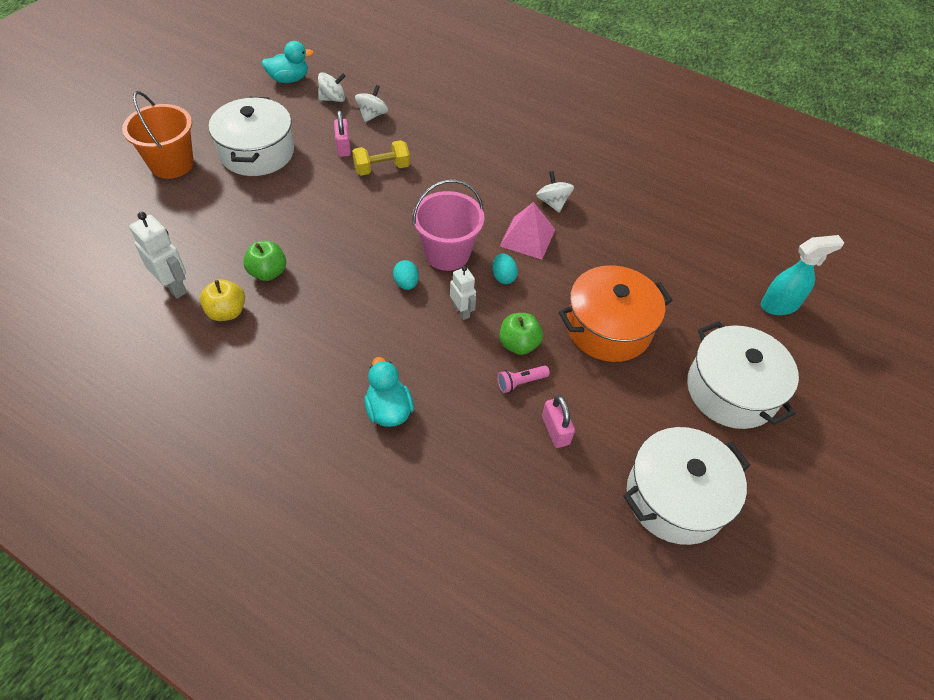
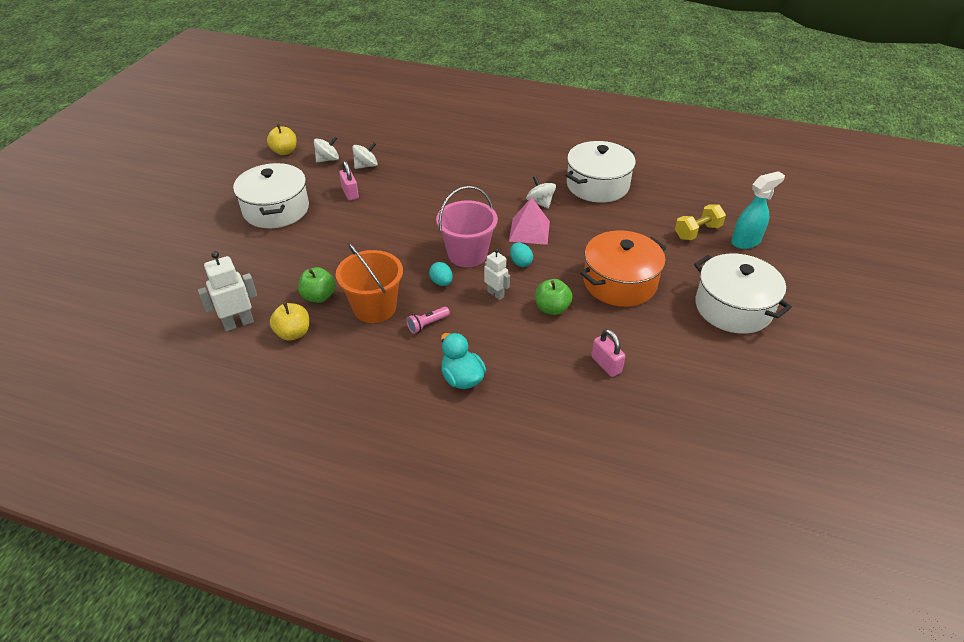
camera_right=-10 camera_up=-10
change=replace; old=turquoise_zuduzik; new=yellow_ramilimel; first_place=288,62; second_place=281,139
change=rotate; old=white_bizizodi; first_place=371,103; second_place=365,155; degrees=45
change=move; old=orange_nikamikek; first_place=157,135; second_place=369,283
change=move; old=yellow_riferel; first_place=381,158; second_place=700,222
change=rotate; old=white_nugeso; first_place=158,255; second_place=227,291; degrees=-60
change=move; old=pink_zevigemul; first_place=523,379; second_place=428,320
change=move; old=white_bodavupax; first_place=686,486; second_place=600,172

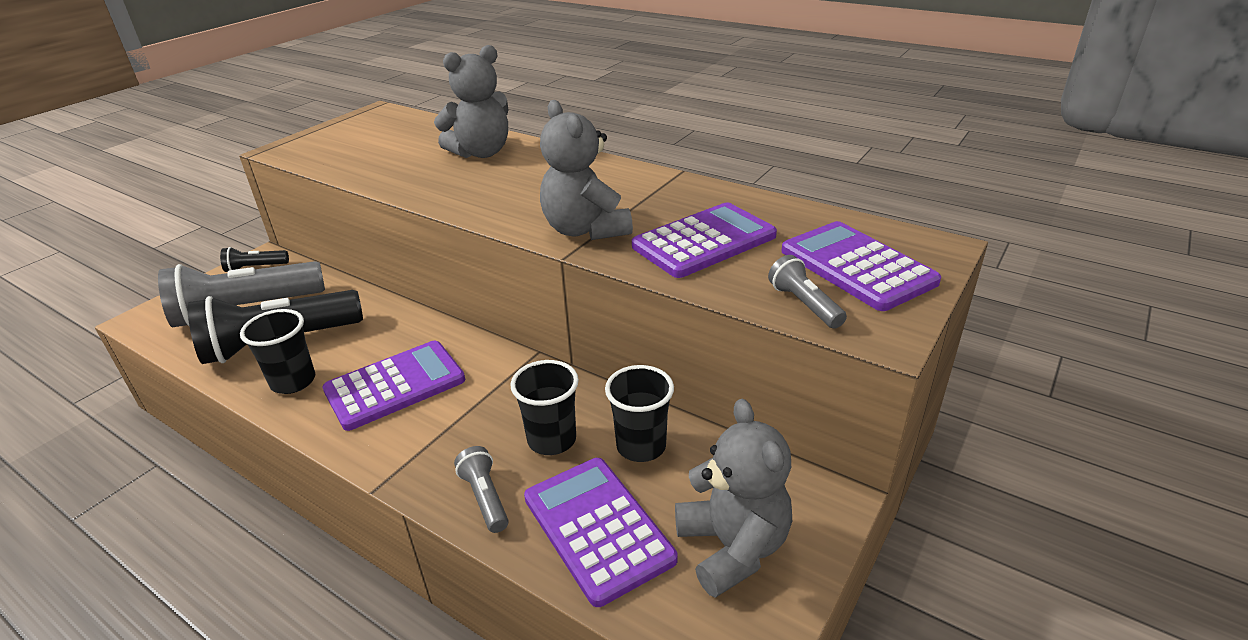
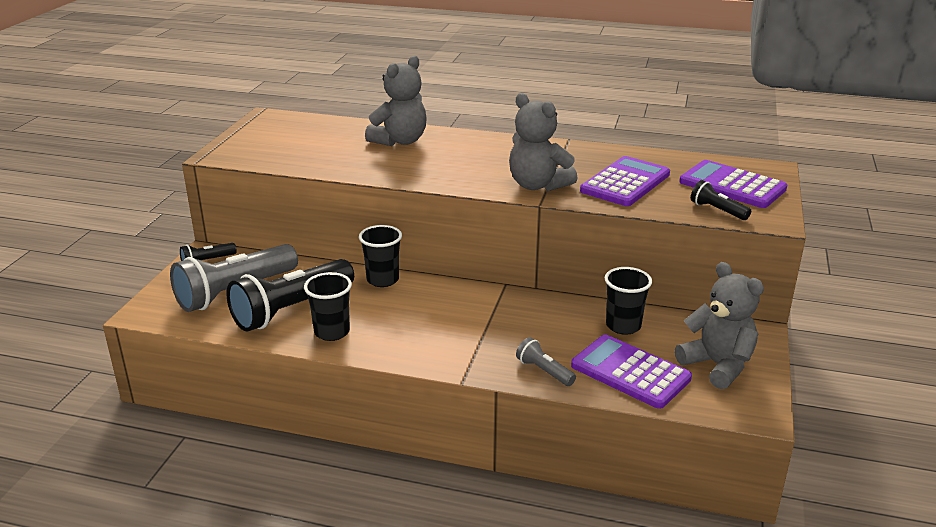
camera_right=-20 camera_up=-5
change=recolor; old=grey_zevigemul; new=black_zevigemul; first_place=807,292; second_place=721,200
change=delete; old=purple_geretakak; first_place=393,386
change=move; old=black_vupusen; first_place=545,407; second_place=380,256

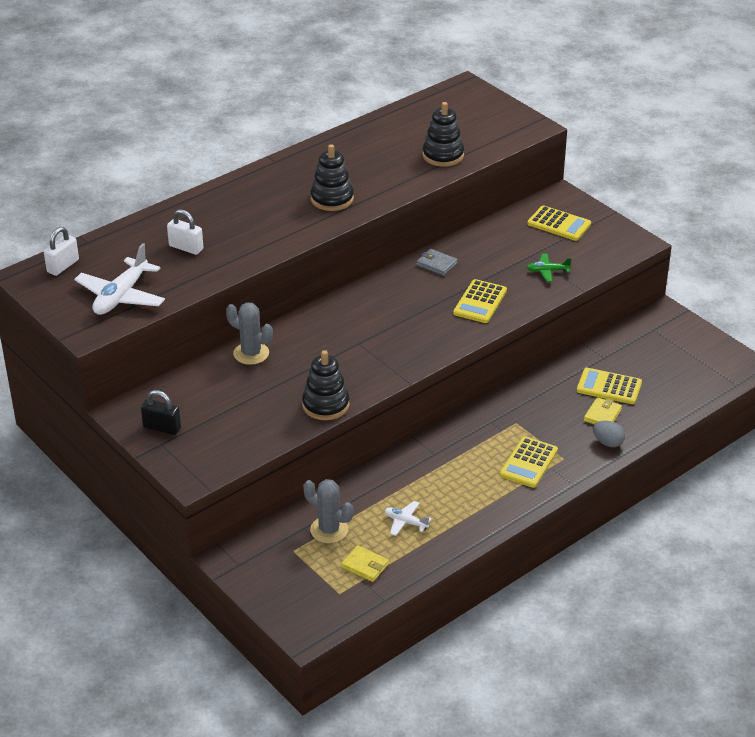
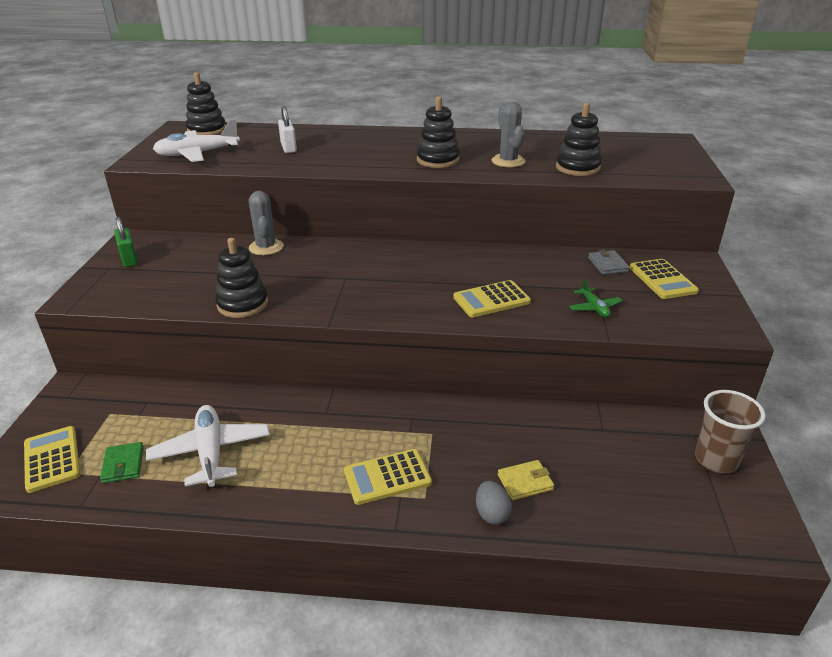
camera_right=45 camera_up=-5
change=replace; old=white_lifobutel; new=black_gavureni; first_place=61,251; second_place=206,103
change=move; old=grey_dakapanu; first_place=437,262; second_place=609,262
change=rotate; old=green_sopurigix; first_place=549,268; second_place=595,297; degrees=-150
change=move; old=yellow_geretakak; first_place=609,386; second_place=52,459
change=recolor; old=black_lifobutel; new=green_lifobutel; first_place=161,412; second_place=126,242
change=move; old=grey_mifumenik; first_place=328,511; second_place=508,134
change=resize; old=white_sopurigix; first_place=408,518; second_place=208,446; factor=1.95
change=recolor; old=yellow_dakapanu; new=green_dakapanu; first_place=365,563; second_place=122,462
change=insert; new=brown_vupusen; second_place=730,431

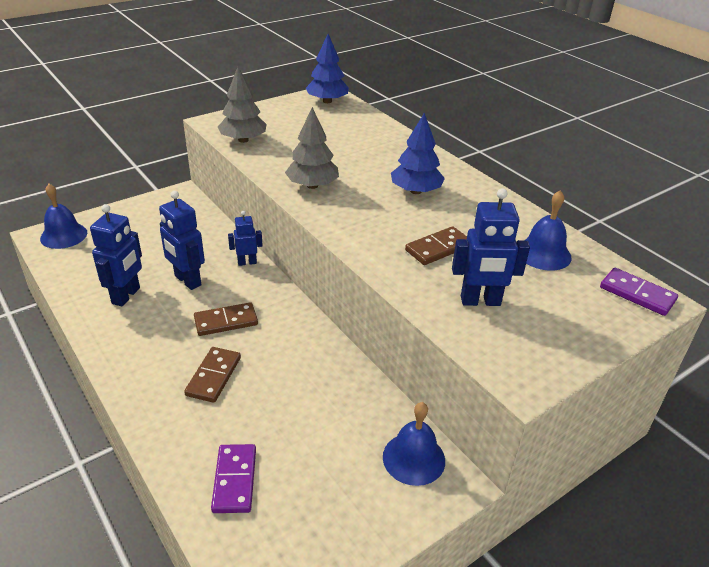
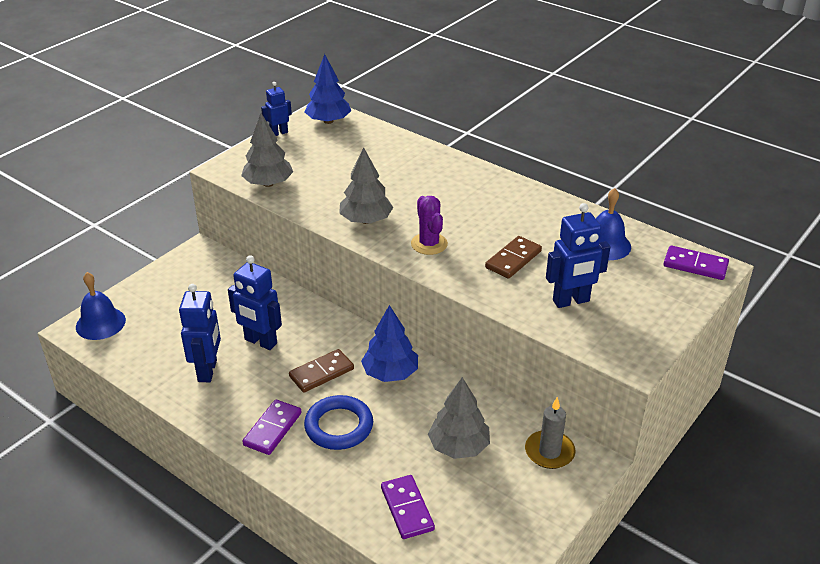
camera_right=-15 camera_up=0
change=move; old=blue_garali; first_place=418,153; second_place=389,343
change=move; old=blue_nugeso; first_place=245,238; second_place=276,109
change=replace; old=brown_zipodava; new=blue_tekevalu; first_place=212,375; second_place=338,422
change=replace; old=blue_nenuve; new=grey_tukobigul; first_place=414,444; second_place=550,433
change=insert; new=purple_mifumenik; second_place=429,225
change=insert; new=grey_garali; second_place=459,418
change=insert; new=purple_zipodava; second_place=271,427

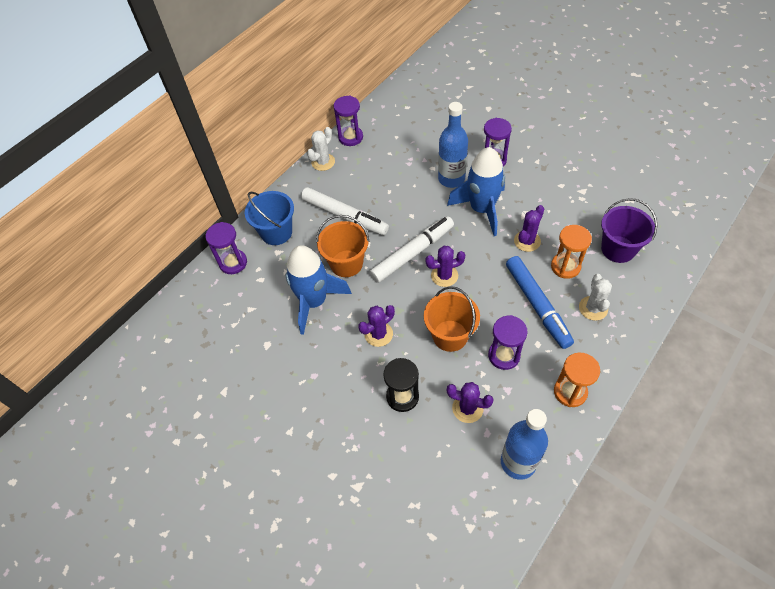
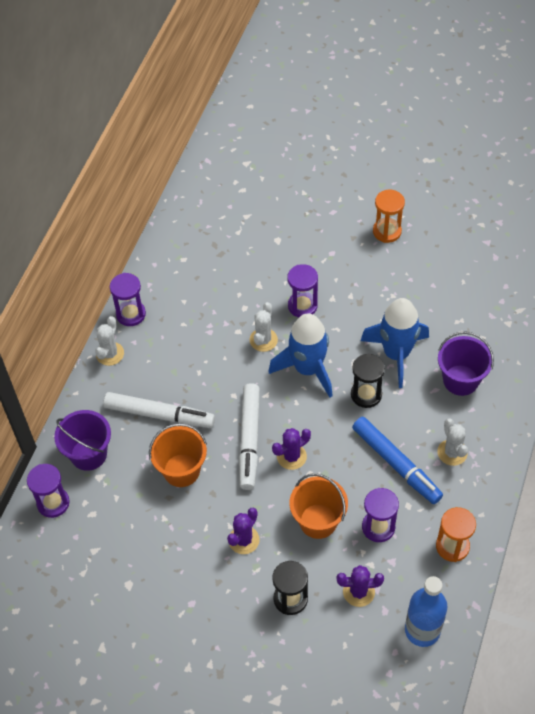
camera_right=-20 camera_up=0
change=replace; old=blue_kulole; new=white_mifumenik; first_place=453,145; second_place=263,327
change=recolor; old=blue_nikamikek; new=purple_nikamikek; first_place=269,218; second_place=82,440
change=replace; old=purple_mifumenik; new=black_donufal; first_place=529,228; second_place=368,380
change=rotate; old=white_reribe; first_place=412,249; second_place=249,436; degrees=150
change=move; old=orange_donufal; first_place=571,252; second_place=389,216
change=move; old=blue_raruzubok; first_place=319,290; second_place=395,343

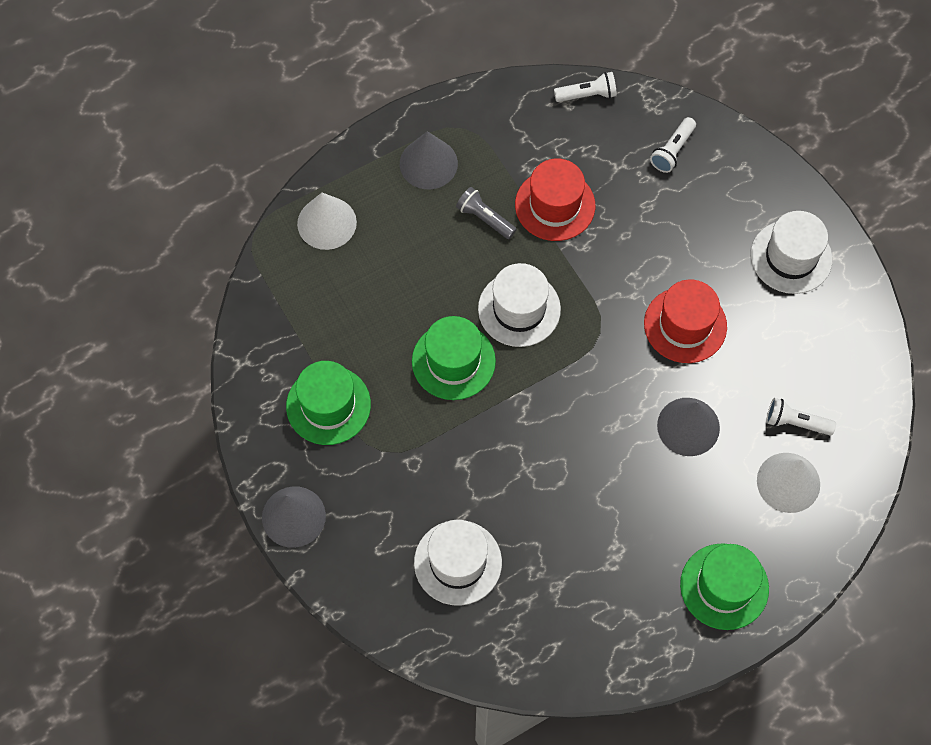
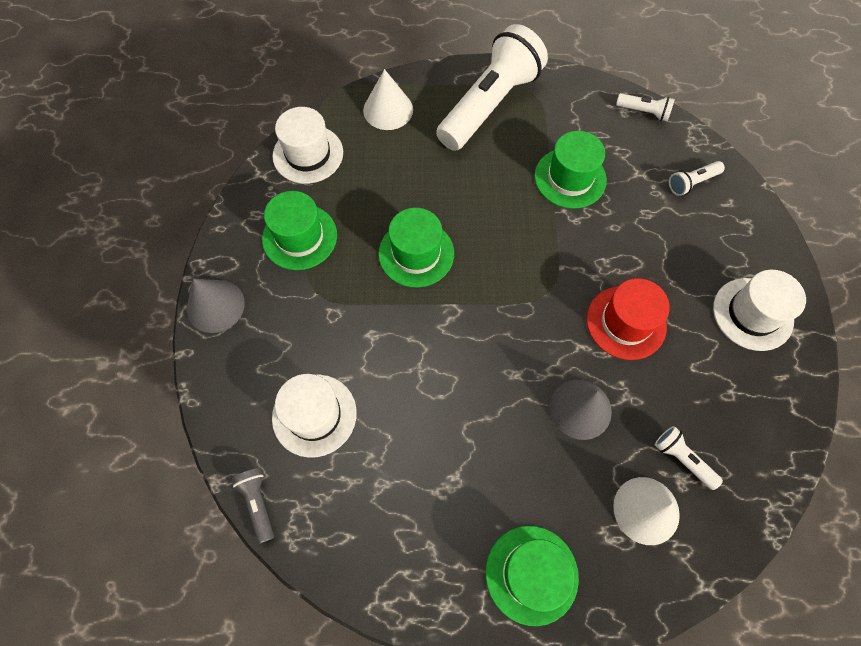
camera_right=30 camera_up=0
change=replace; old=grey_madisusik; new=white_zevigemul; first_place=429,160; second_place=492,87
change=recolor; old=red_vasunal; new=green_vasunal; first_place=555,200; second_place=570,170
change=move; old=grey_zevigemul; first_place=486,213; second_place=253,506
change=move; old=white_vasunal; first_place=519,305; second_place=308,145

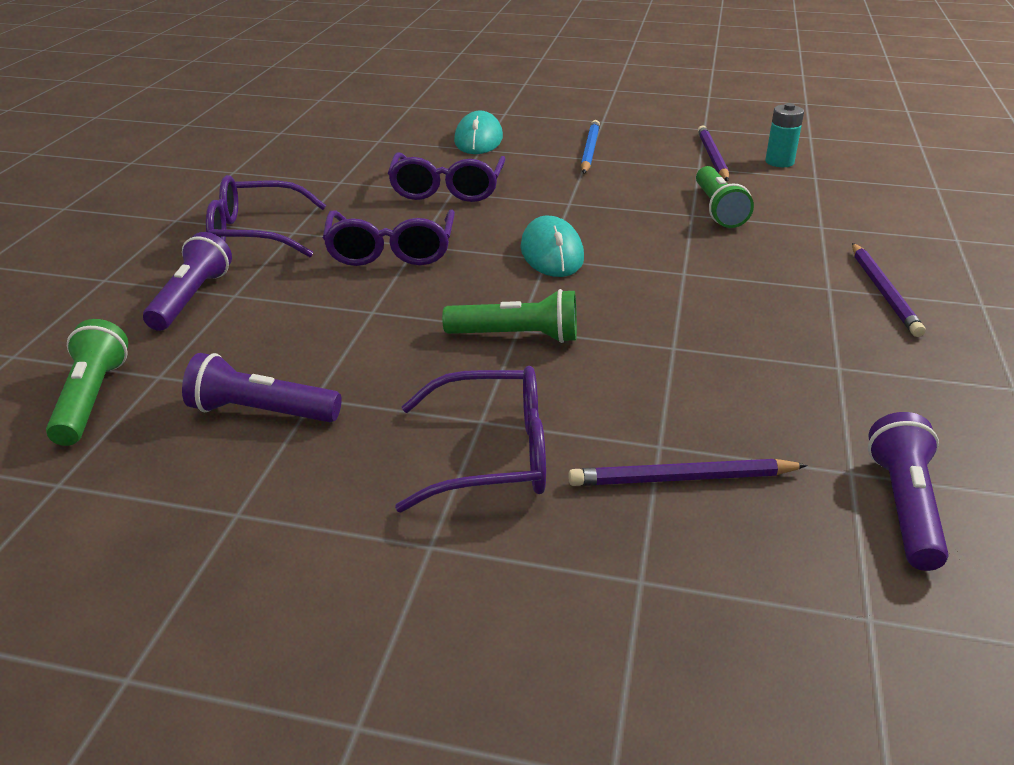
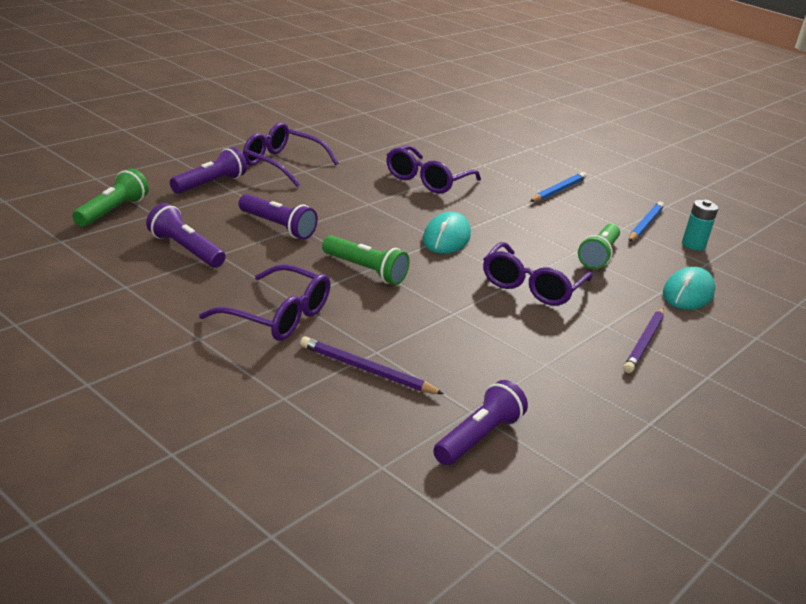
camera_right=25 camera_up=-5
change=move; old=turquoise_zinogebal; first_place=478,132; second_place=689,288
change=recolor; old=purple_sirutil; new=blue_sirutil; first_place=713,153; second_place=646,221
change=move; old=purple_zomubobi; first_place=389,238; second_place=538,274
change=insert; new=purple_zevigemul; second_place=278,217

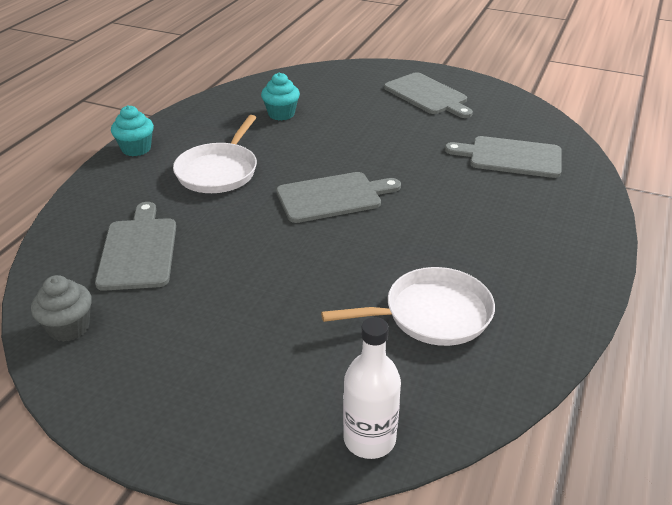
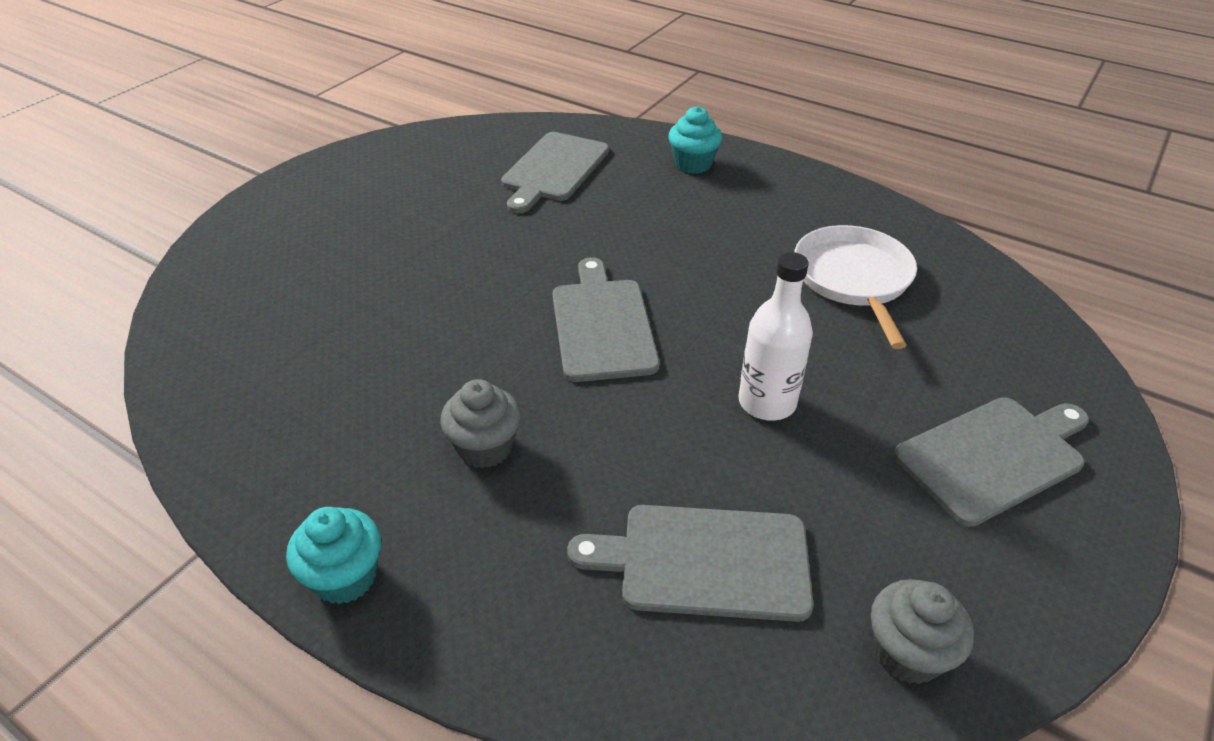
camera_right=-80 camera_up=5
change=move; old=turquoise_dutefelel; first_place=280,96; second_place=695,140
change=move; old=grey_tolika; first_place=428,95; second_place=991,462
change=replace; old=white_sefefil; new=grey_dutefelel; first_place=215,154; second_place=480,423
change=move; old=white_kulole; first_place=372,388; second_place=775,336

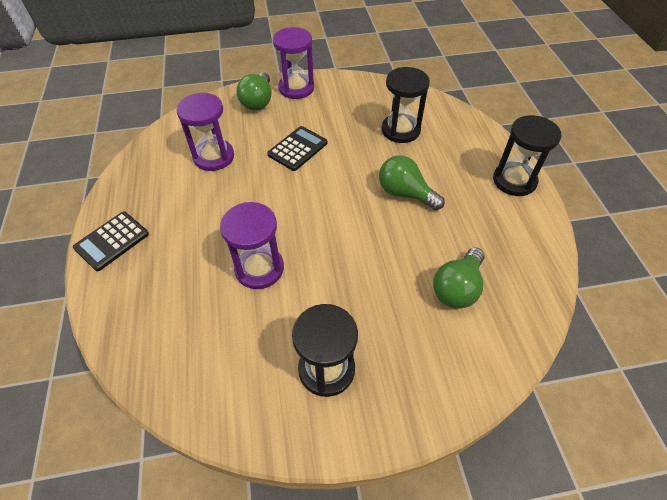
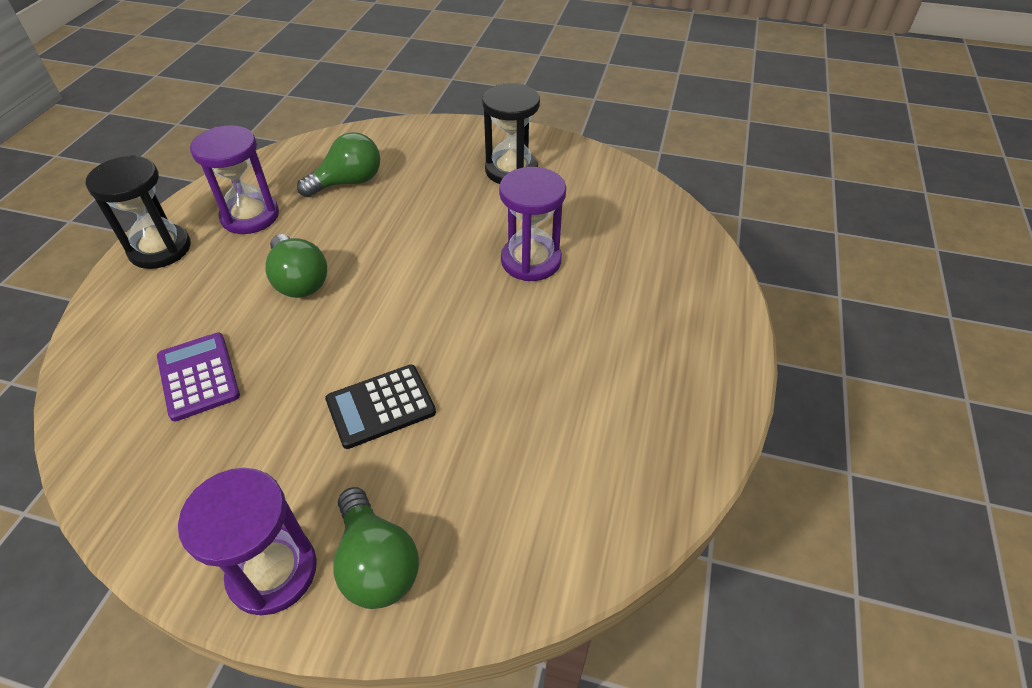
camera_right=-155 camera_up=-5
change=replace; old=black_donufal; new=purple_geretakak; first_place=406,105; second_place=198,377
change=rotate; old=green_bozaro; first_place=254,91; second_place=376,548; degrees=120
change=move; old=purple_donufal; first_place=205,131; second_place=234,179
change=delete; old=black_geretakak; first_place=111,241

